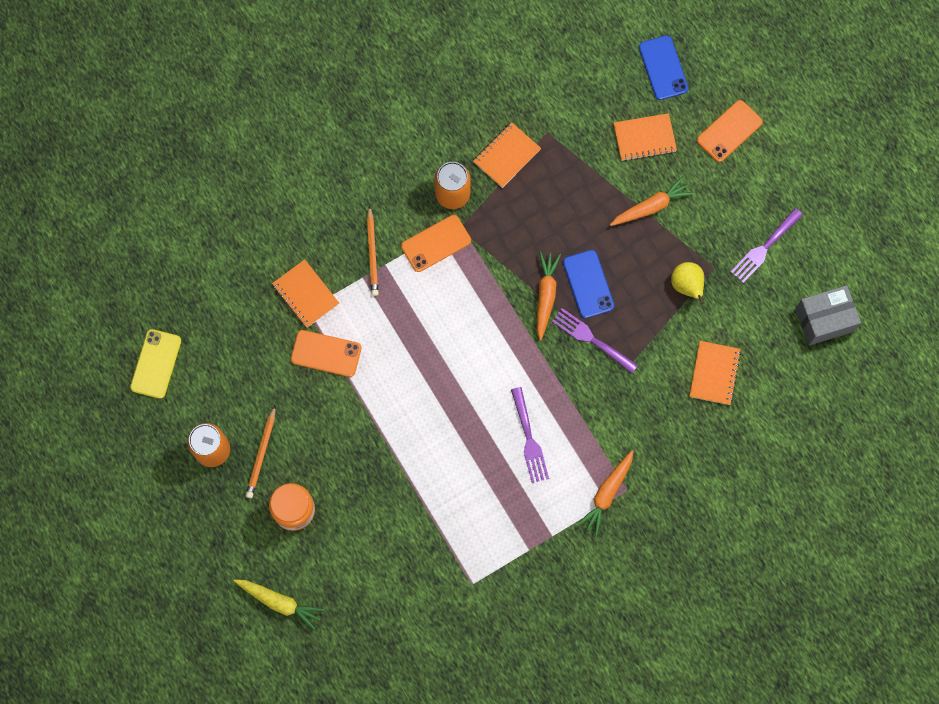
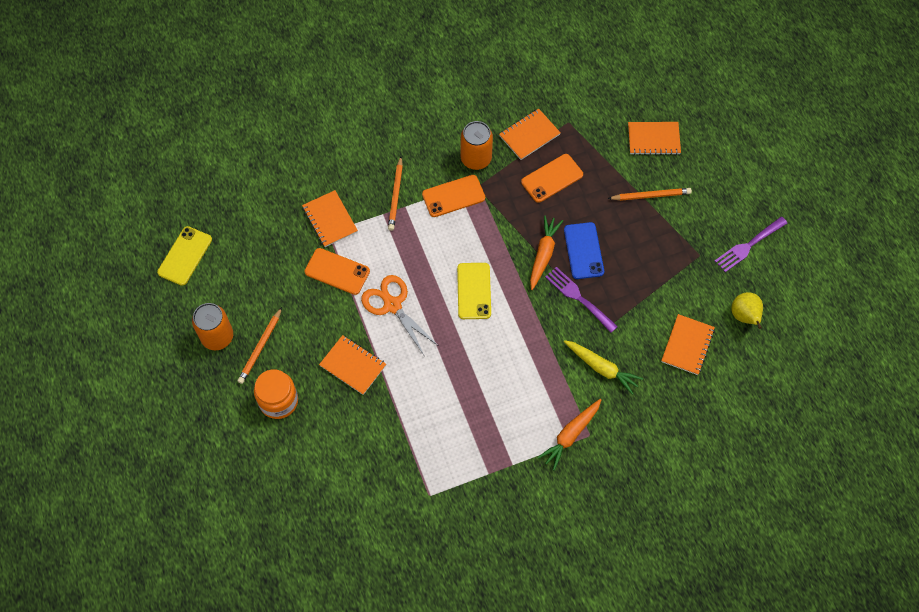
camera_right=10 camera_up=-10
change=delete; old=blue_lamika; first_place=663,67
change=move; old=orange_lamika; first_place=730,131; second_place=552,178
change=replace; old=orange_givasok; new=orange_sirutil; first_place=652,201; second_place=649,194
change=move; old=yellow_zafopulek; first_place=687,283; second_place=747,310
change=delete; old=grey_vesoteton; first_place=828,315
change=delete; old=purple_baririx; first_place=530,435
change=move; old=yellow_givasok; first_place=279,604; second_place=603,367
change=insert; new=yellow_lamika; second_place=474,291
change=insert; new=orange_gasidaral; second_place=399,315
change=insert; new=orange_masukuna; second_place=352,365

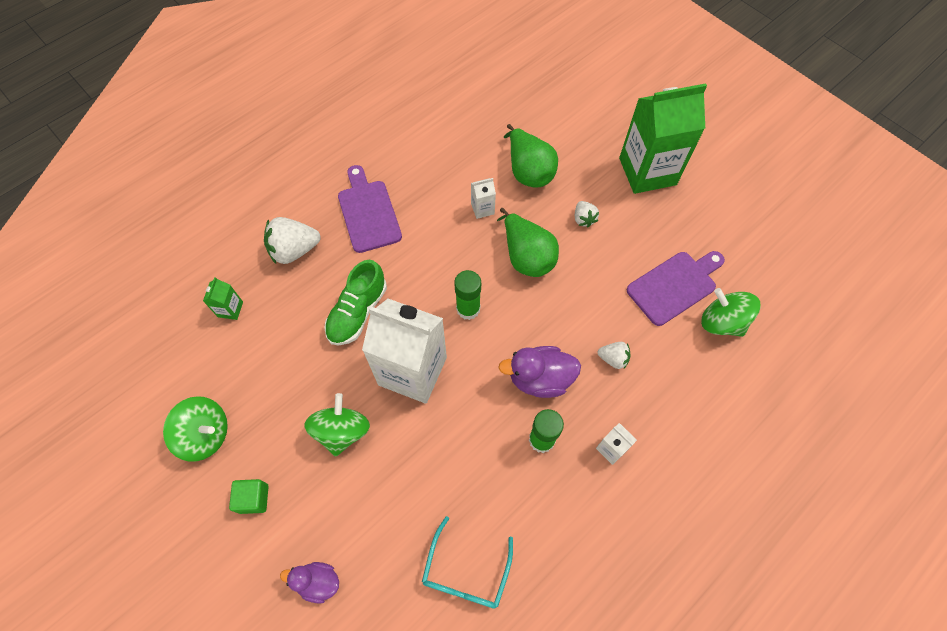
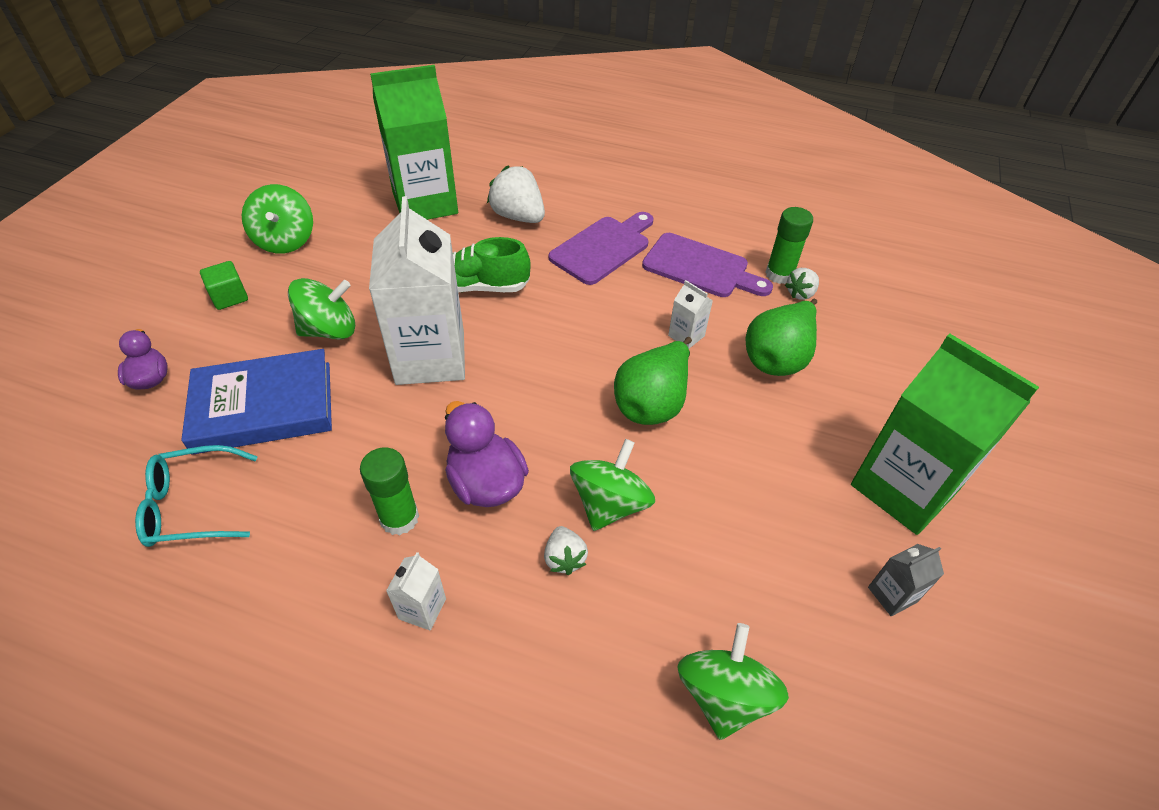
camera_right=60 camera_up=-15
change=move; old=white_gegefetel; first_place=587,214; second_place=802,284
change=move; old=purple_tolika; first_place=675,288; second_place=707,265
change=move; old=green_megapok; first_place=467,295; second_place=789,245
change=resize; old=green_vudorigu; first_place=223,298; second_place=414,142; factor=2.47
change=insert; new=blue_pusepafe; second_place=256,402
change=insert; new=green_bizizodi; second_place=612,485
change=insert; new=grey_vudorigu; second_place=906,580

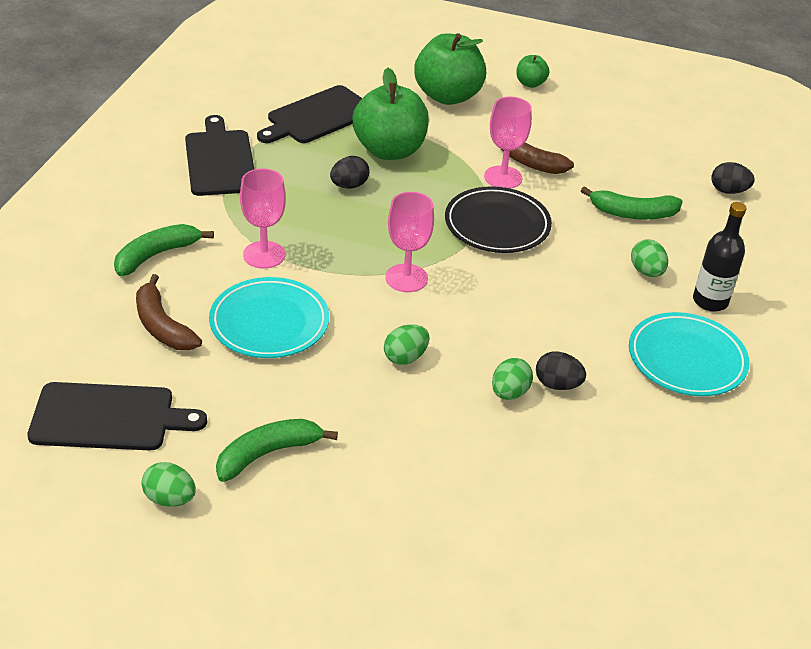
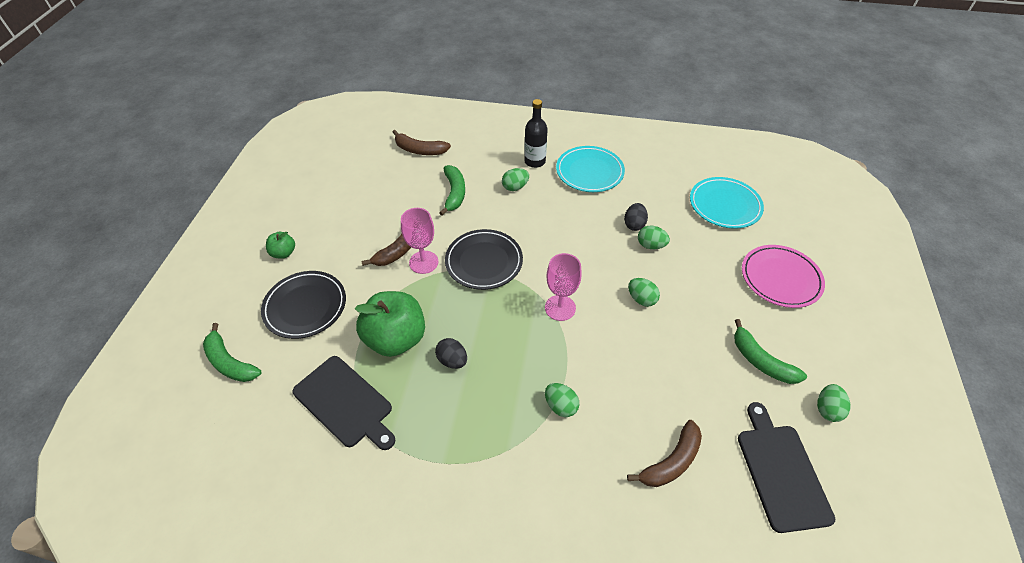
camera_right=-95 camera_up=10
change=replace; old=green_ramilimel; new=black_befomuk; first_place=450,69; second_place=303,305
change=delete; old=black_tolika; first_place=219,155
change=replace; old=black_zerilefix; new=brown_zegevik; first_place=733,178; second_place=421,142
change=replace; old=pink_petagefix; new=green_zerilefix; first_place=263,218; second_place=562,400
change=move; old=green_zegevik; first_place=164,250; second_place=232,352
change=move; old=turquoise_befomuk; first_place=269,317; second_place=727,203
change=insert; new=pink_befomuk; second_place=783,276

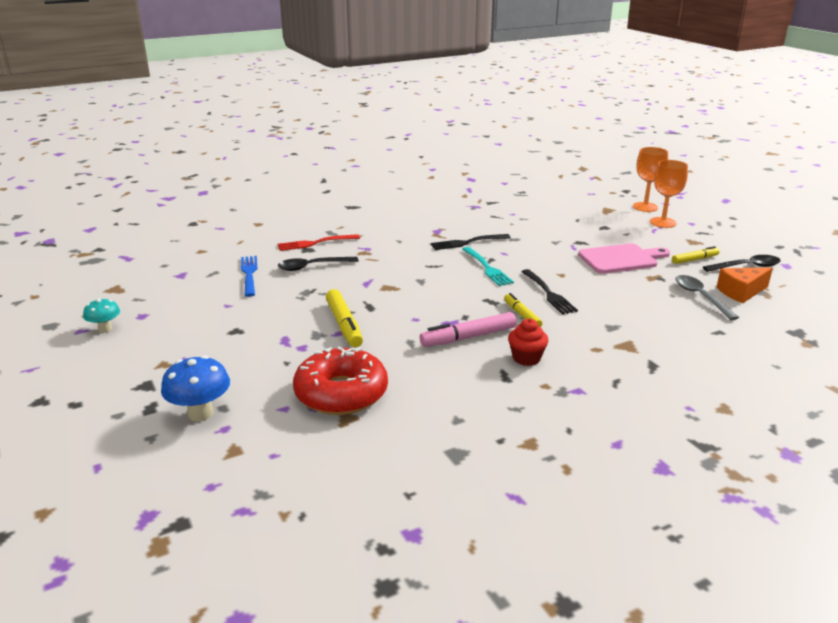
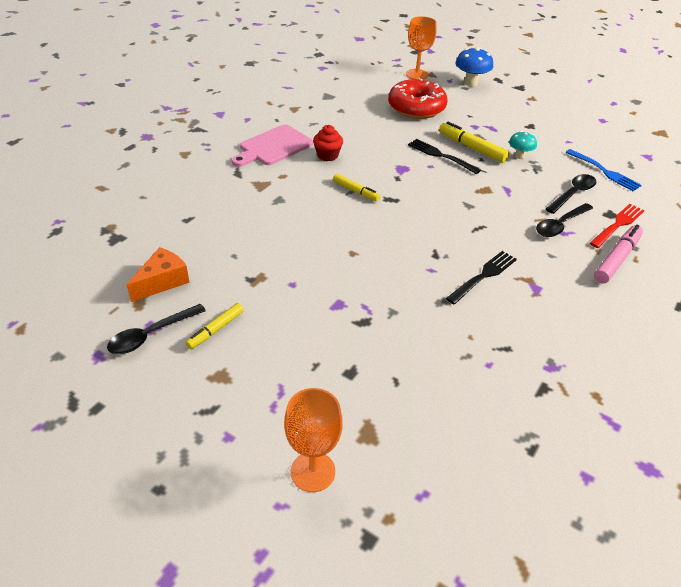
camera_right=150 camera_up=15
change=move; old=orange_petagefix; first_place=669,194; second_place=421,48
change=move; old=pink_tolika; first_place=624,258; second_place=272,146
change=delete; old=turquoise_baririx; first_place=488,266
change=move; old=black_baririx; first_place=549,292; second_place=444,156
change=delete; old=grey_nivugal; first_place=707,297
change=move; old=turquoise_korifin; first_place=101,315; second_place=523,145
change=move; old=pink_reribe; first_place=468,329; second_place=618,254
change=insert; new=black_nivugal; second_place=564,220

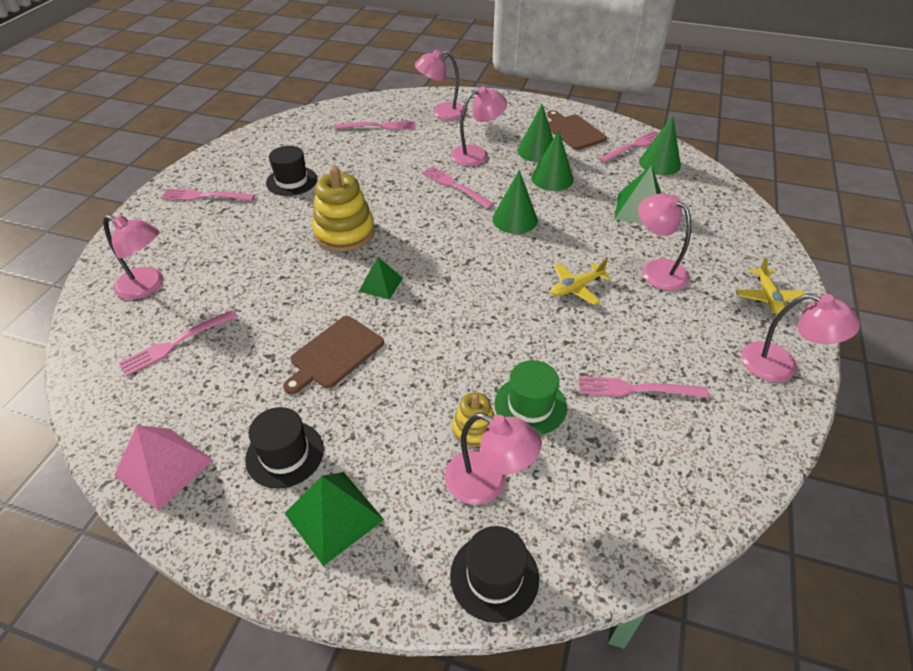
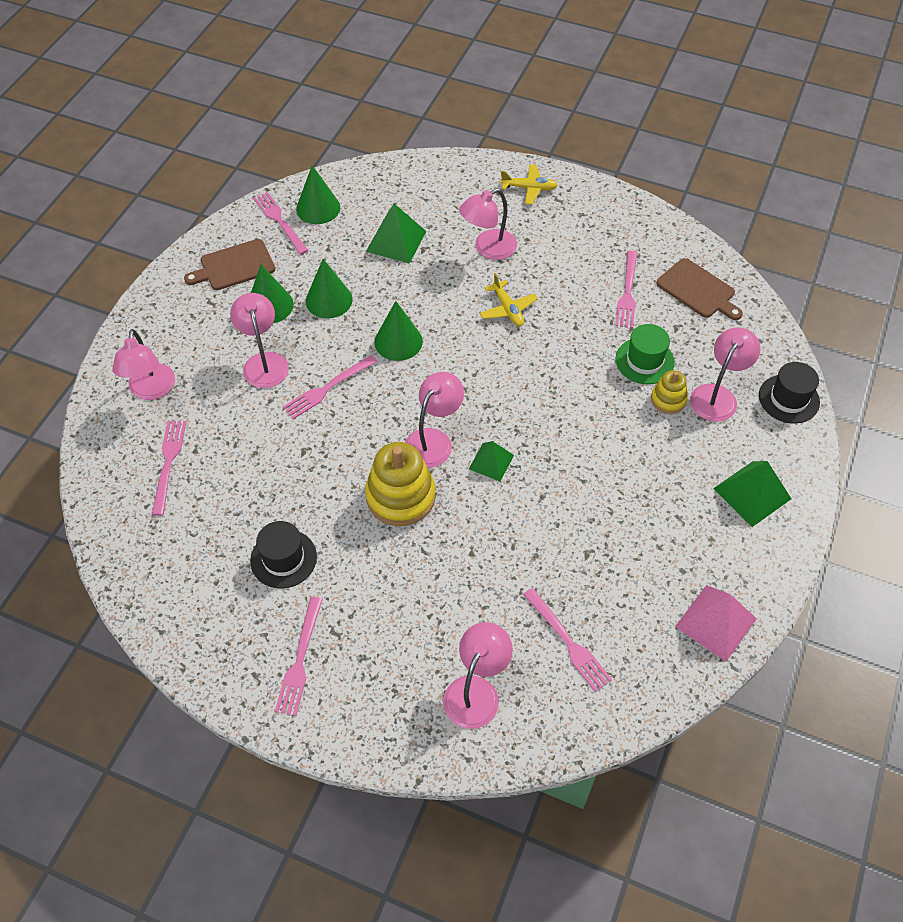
camera_right=-85 camera_up=10
change=move; old=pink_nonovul; first_place=800,337; second_place=434,420
change=move; old=brown_tolika; first_place=333,355; second_place=699,289
change=delete; old=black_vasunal; first_place=284,448

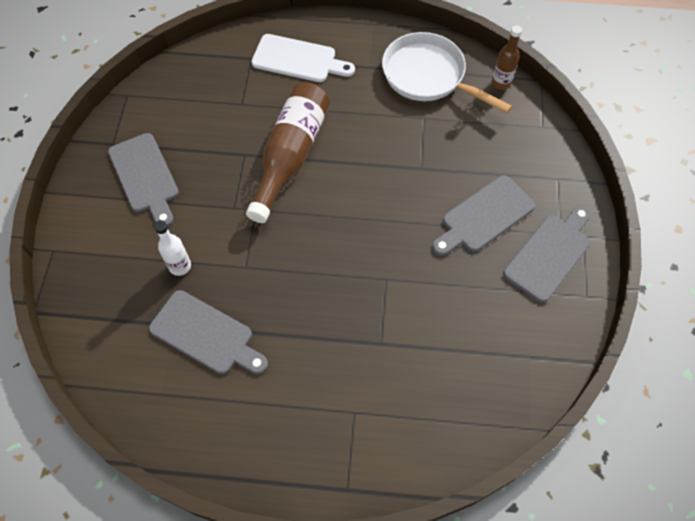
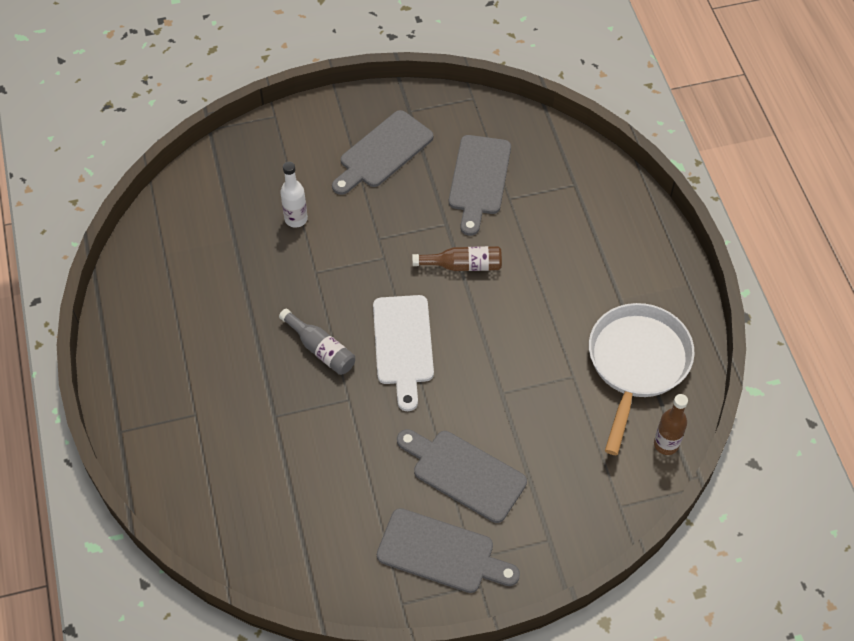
camera_right=70 camera_up=-5
change=move; old=white_tolika; first_place=303,58; second_place=403,353
change=resize; old=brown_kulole; first_place=288,152; second_place=457,258; factor=0.51
change=move; old=grey_tolika; first_place=208,332; second_place=480,185
change=insert; new=grey_kulole; second_place=317,342

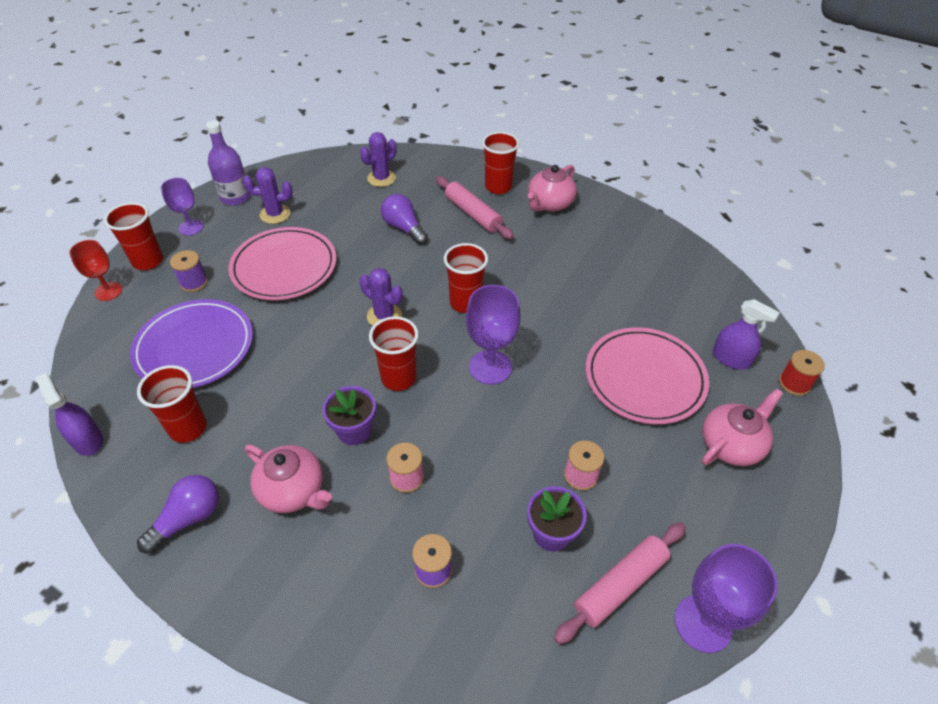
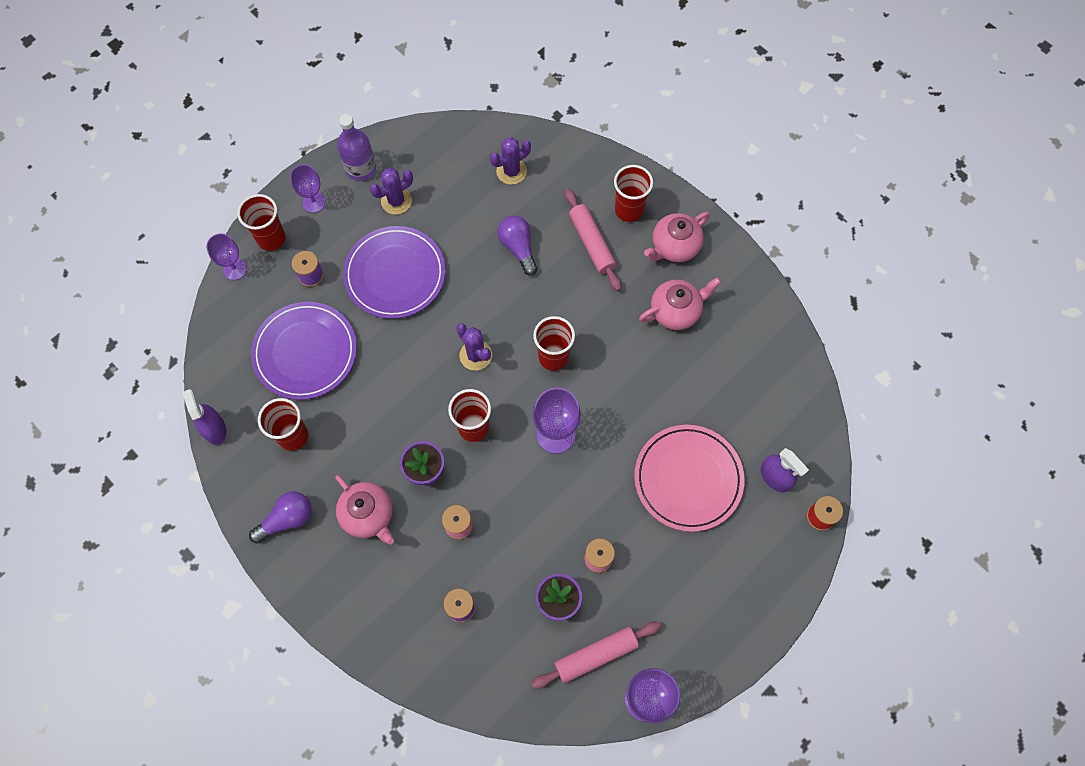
camera_right=15 camera_up=20
change=rotate; old=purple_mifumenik; first_place=267,195; second_place=391,191; degrees=-45
change=recolor; old=pink_befomuk; new=purple_befomuk; first_place=282,263; second_place=394,272
change=recolor; old=red_petagefix; new=purple_petagefix; first_place=95,270; second_place=226,256
change=move; old=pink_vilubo; first_place=742,427; second_place=680,303

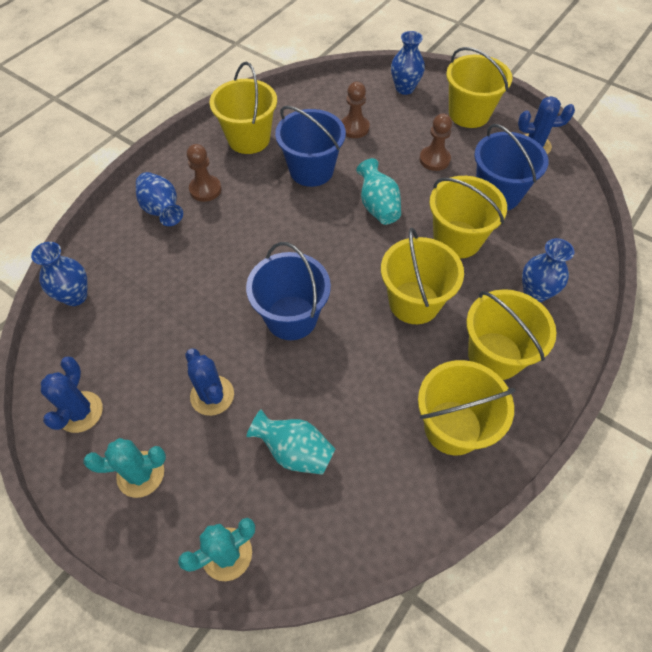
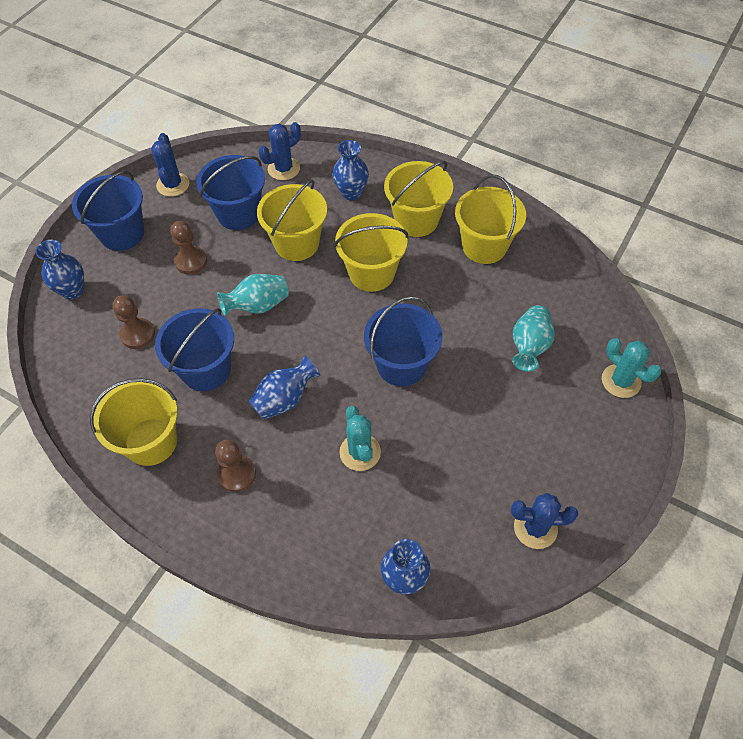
camera_right=-95 camera_up=0
change=recolor; old=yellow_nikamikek; new=blue_nikamikek; first_place=479,87; second_place=108,211
change=move; old=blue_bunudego; first_place=159,199; second_place=285,388
change=move; old=blue_mifumenik; first_place=209,382; second_place=280,151
change=move; old=turquoise_mifumenik; first_place=124,468; second_place=360,438

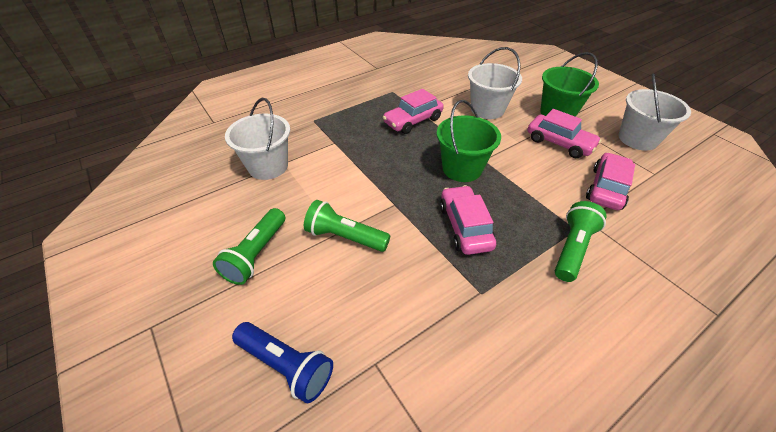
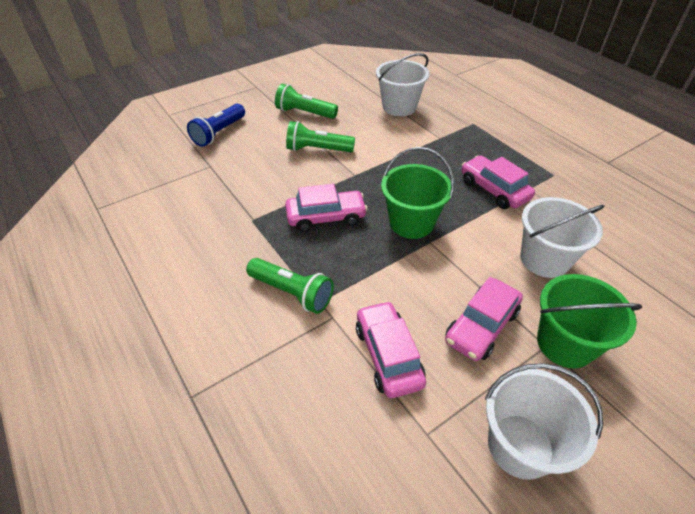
camera_right=90 camera_up=0
change=rotate; old=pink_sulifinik; first_place=610,181; second_place=391,349; degrees=-135
change=rotate; old=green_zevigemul; first_place=347,226; second_place=320,136; degrees=-105

